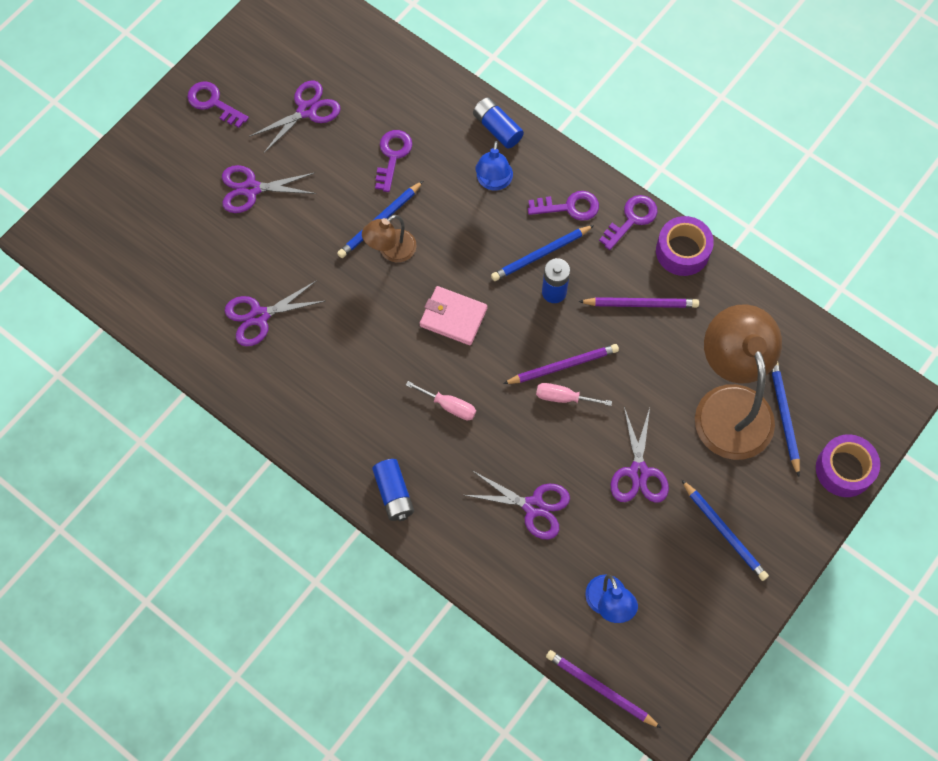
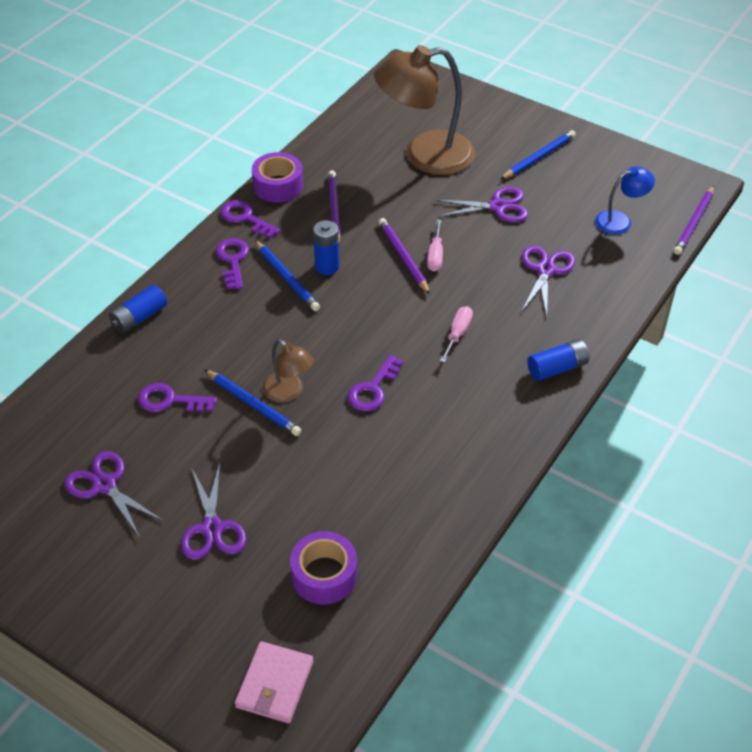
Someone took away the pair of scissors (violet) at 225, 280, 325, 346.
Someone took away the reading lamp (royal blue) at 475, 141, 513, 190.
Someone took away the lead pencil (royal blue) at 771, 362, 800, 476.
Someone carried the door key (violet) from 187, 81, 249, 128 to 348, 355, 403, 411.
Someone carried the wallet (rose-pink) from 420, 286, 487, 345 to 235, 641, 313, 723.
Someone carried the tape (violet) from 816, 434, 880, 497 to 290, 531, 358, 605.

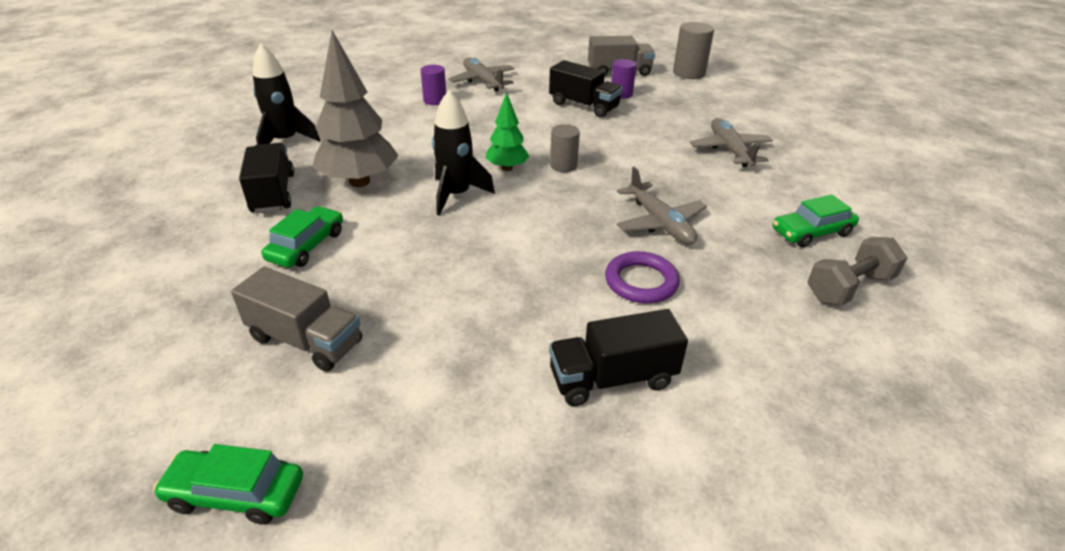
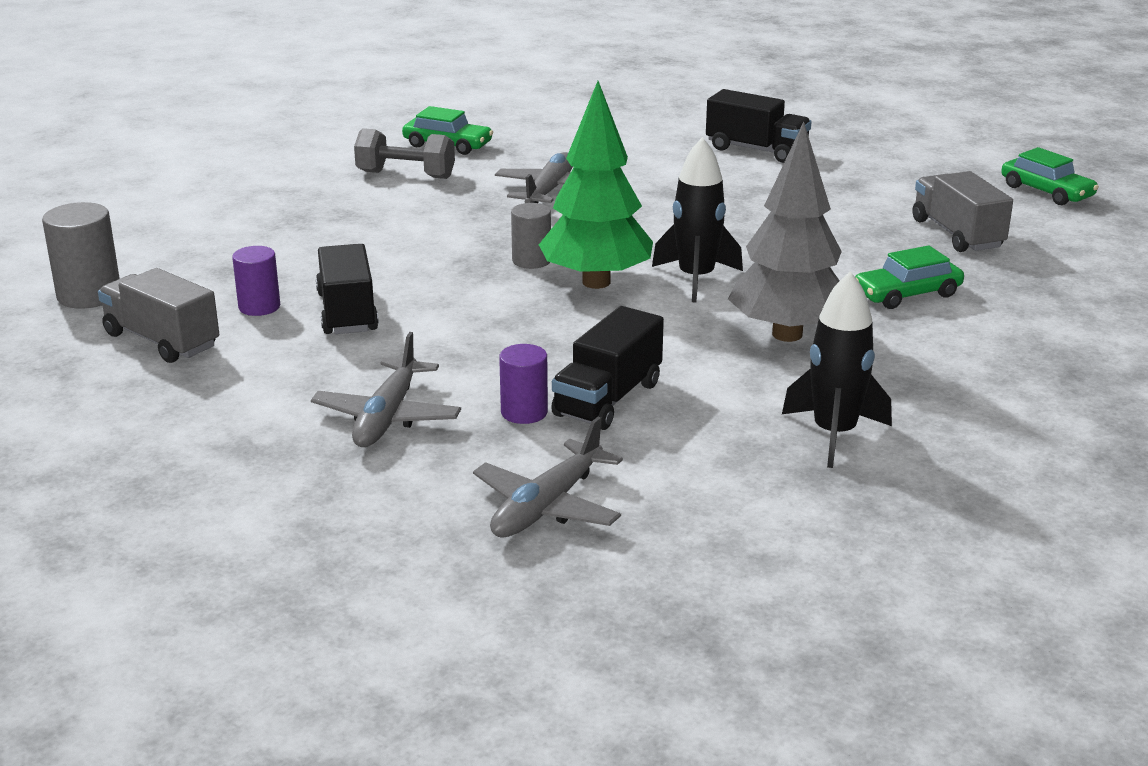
Someone took away the torus (violet) at 605, 251, 680, 304.
Someone carried the toy truck (jet-black) from 239, 143, 294, 213 to 551, 306, 664, 430.
Someone carried the plane (gray) from 690, 118, 773, 167 to 473, 417, 623, 538.
Someone carried the free weight (gray) from 807, 237, 907, 306 to 354, 128, 455, 179.
Someone scaled the fir tree (emerald) at 486, 92, 529, 171 by 1.80.

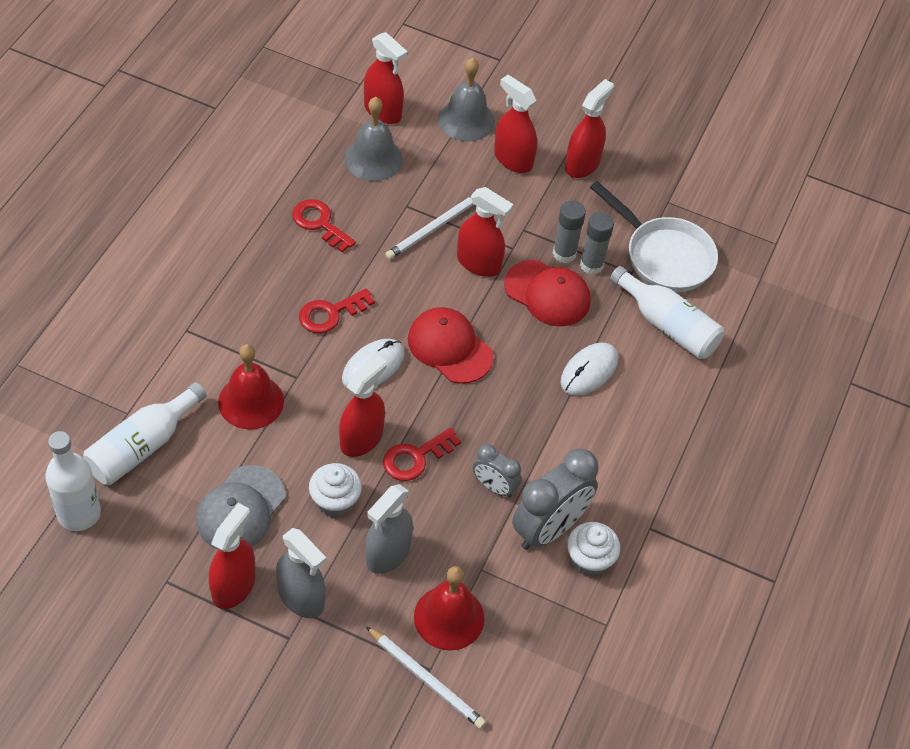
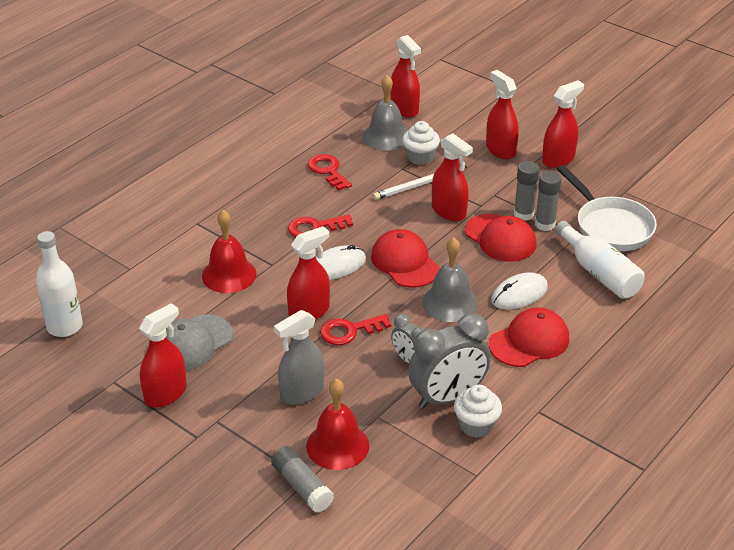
Someone took away the flask (white) at 83, 382, 207, 485.
Someone took away the spray cleaner (gray) at 276, 528, 326, 618.
Someone put down the cap (red) at 489, 307, 569, 367.
Someone carried the muffin (white) from 309, 463, 362, 517 to 402, 121, 440, 165.
Someone carried the bell (gray) from 438, 58, 495, 141 to 422, 238, 478, 322.
Someone swapped the lead pencil (white) at 366, 626, 486, 729 for the glue (gray) at 271, 446, 334, 513.

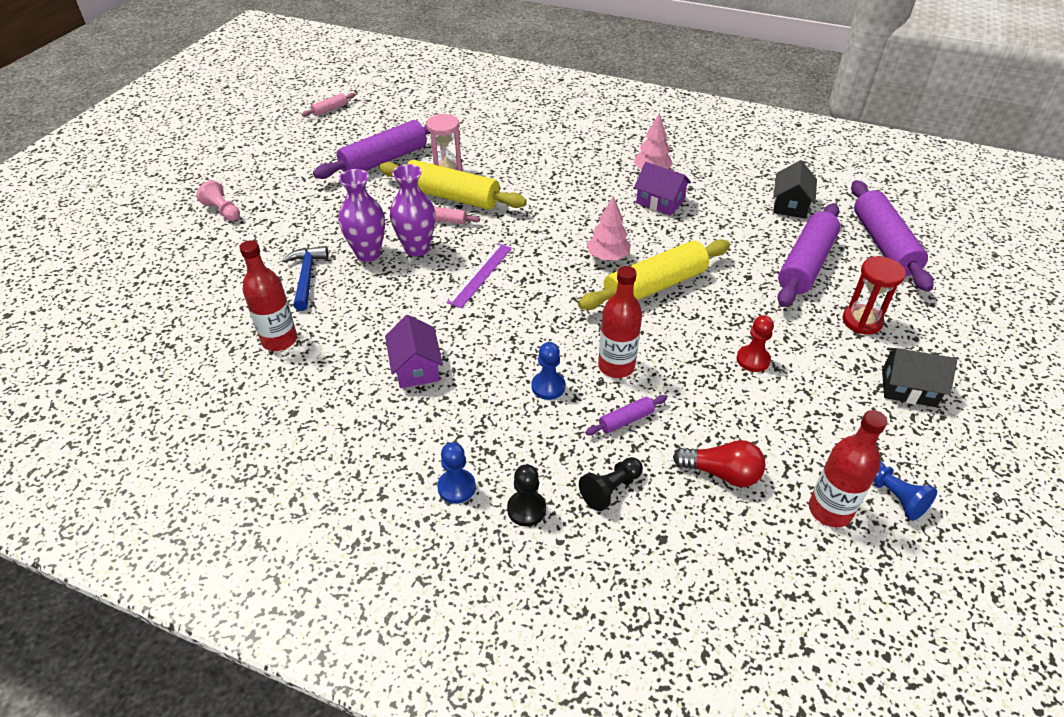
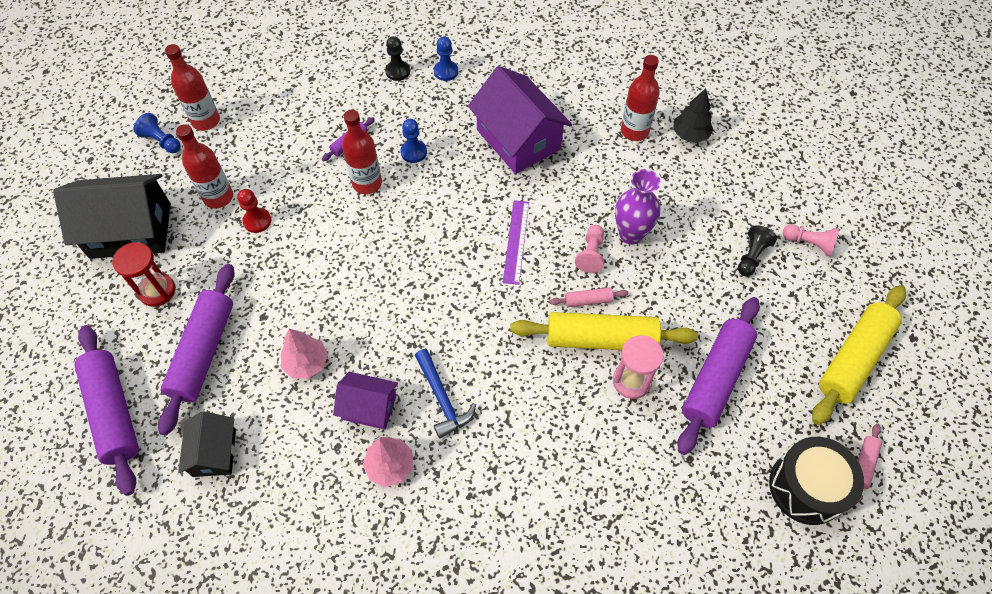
Someone took away the light bulb (red) at 673, 440, 766, 487.
Someone put down the flask (red) at 176, 124, 233, 208.
Someone put down the fir tree (jet-black) at 673, 88, 713, 143.
Someone put down the drum (jet-black) at 769, 437, 864, 525.
Someone carried the carpenter's hammer (royal blue) from 283, 246, 328, 311 to 415, 349, 476, 438.
Someone carried the pastry roller (golden) from 578, 239, 730, 310 to 812, 285, 906, 425.
Someone carried the pawn (jet-black) from 579, 457, 643, 511 to 738, 225, 777, 276.
Someone carried the fir tree (rose-pink) from 587, 196, 631, 260 to 281, 329, 328, 379.
Someone swapped the vase (violet) at 390, 164, 435, 257 for the pawn (rose-pink) at 575, 225, 604, 273.
Someone scaled the cottage (violet) at 385, 315, 443, 388 by 1.81.
Someone scaled the cottage (jet-black) at 882, 348, 957, 407 by 1.81.

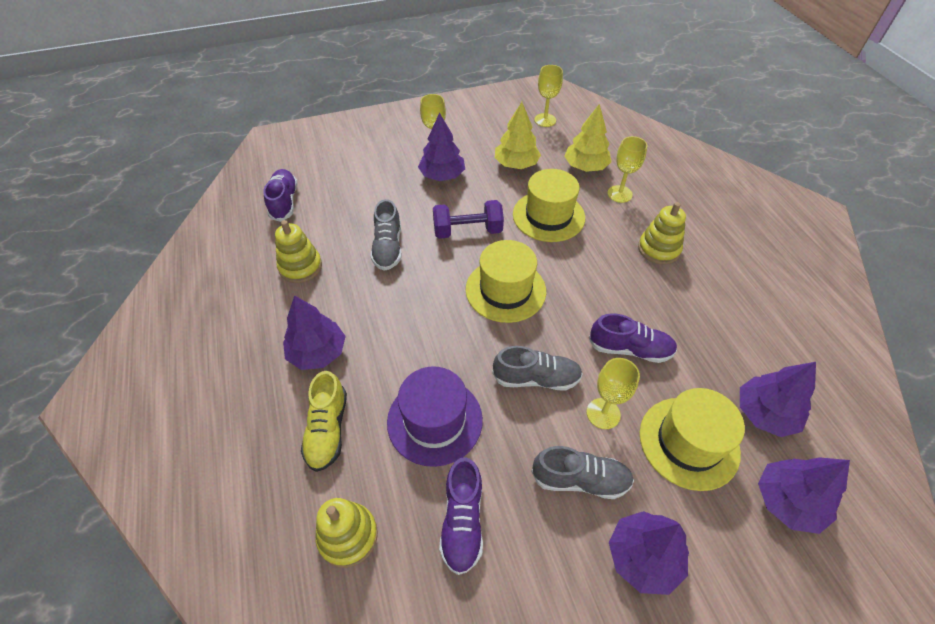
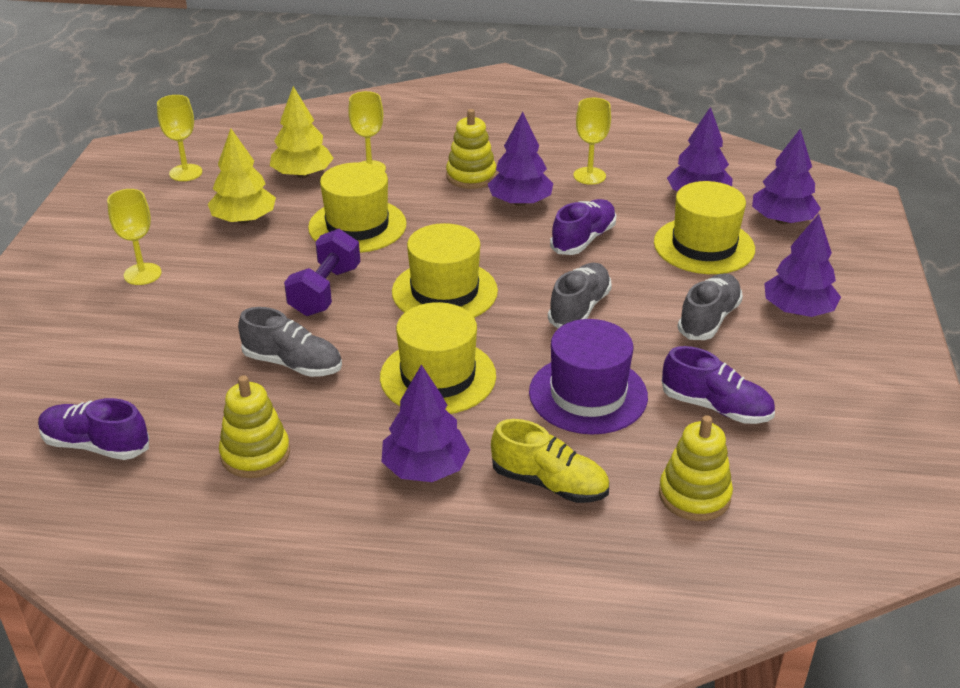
Someone put down the hat (golden) at 380, 302, 496, 414.
Someone carried the fir tree (violet) from 418, 112, 465, 181 to 488, 112, 553, 206.
Someone carried the chalice (golden) from 587, 358, 640, 429 to 574, 98, 611, 185.

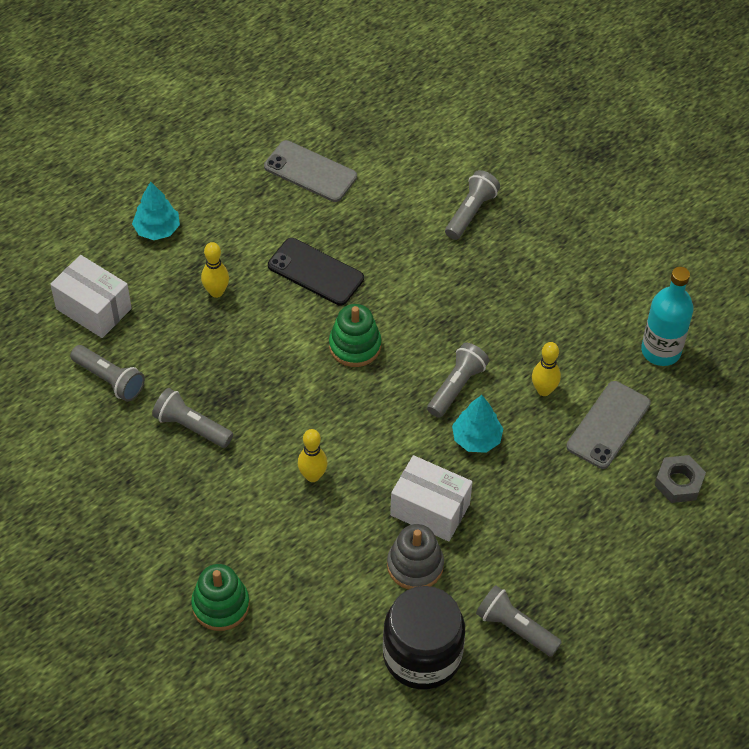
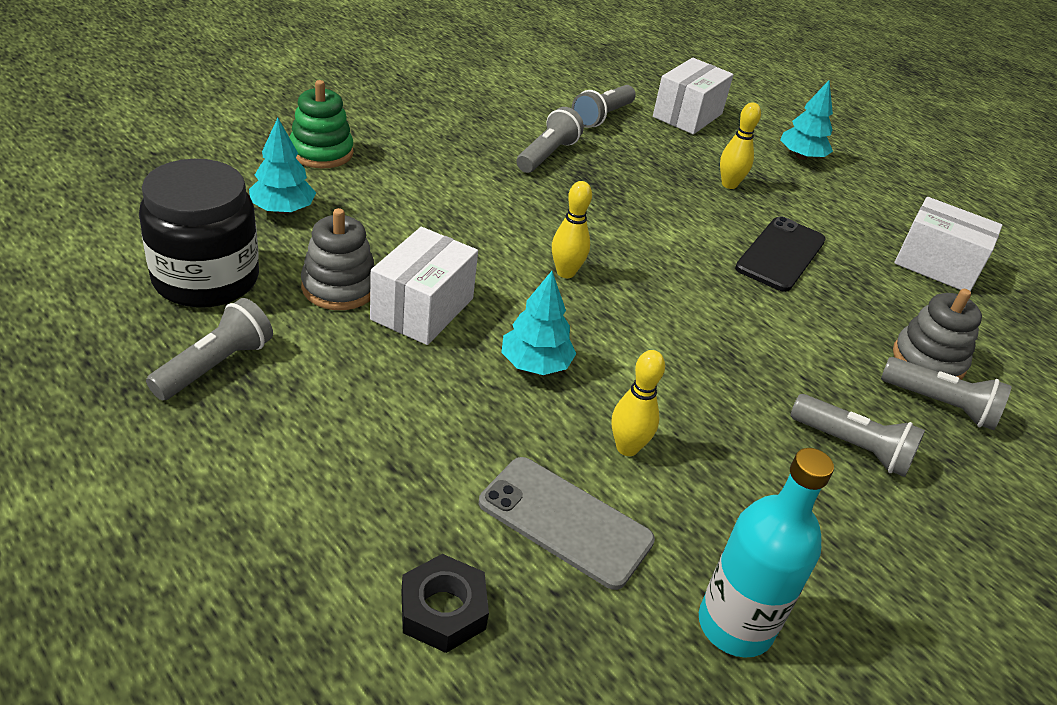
Someone took away the stacking toy (emerald) at 329, 304, 381, 367.
Someone put down the fir tree (turquoise) at 249, 118, 316, 214.
Someone put down the stacking toy (gray) at 893, 289, 982, 380.
Someone carried the skittle (golden) from 298, 429, 328, 482 to 552, 181, 592, 278.
Someone carried the pocket torch (gray) from 427, 343, 489, 418 to 791, 394, 925, 477.
Someone swapped the mobile phone (gray) at 264, 140, 357, 202 for the box (white) at 894, 197, 1002, 292.
Someone repainted the hex nut (gray) at 654, 455, 706, 503, which became the hex nut (jet-black) at 402, 554, 489, 653.

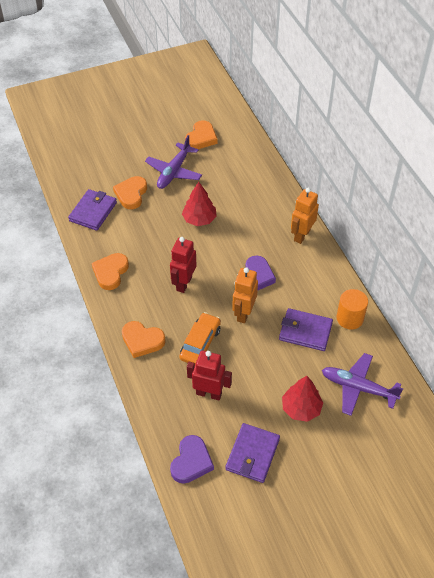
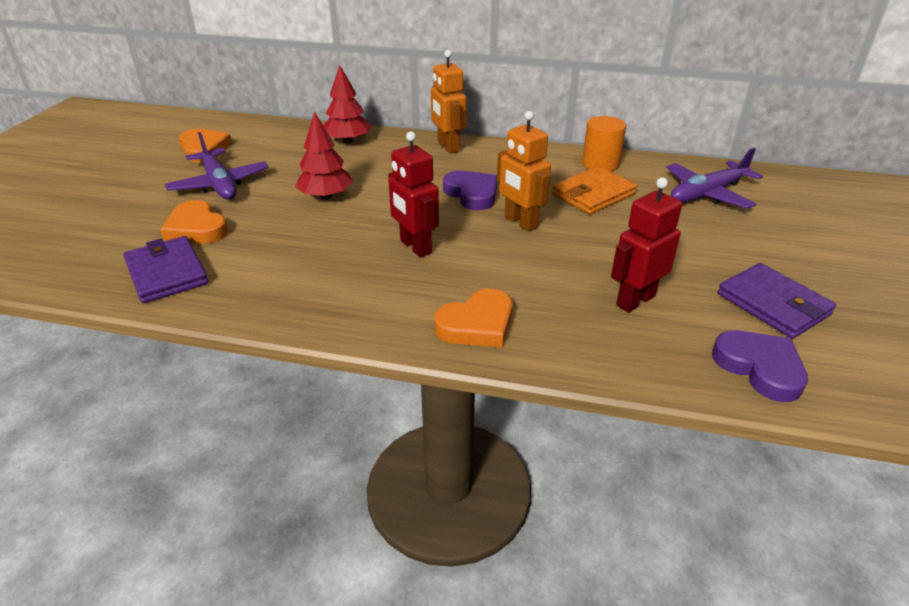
Someone took away the heart shape (bright orange) at 92, 253, 129, 290.
Someone took away the toy car (bright orange) at 179, 312, 221, 364.
Someone carried the fir tree (red) from 282, 376, 323, 422 to 323, 65, 371, 143.
Someone repainted the wallet (violet) at 279, 308, 333, 351, which became the wallet (bright orange) at 552, 166, 637, 214.

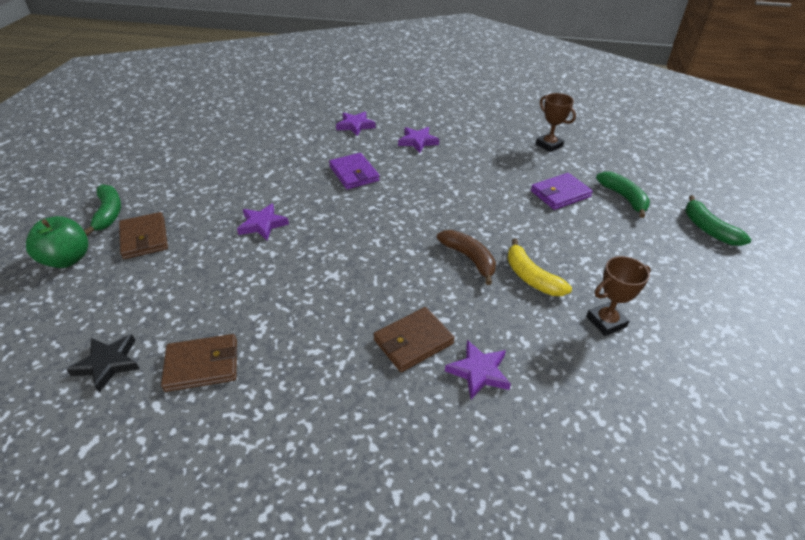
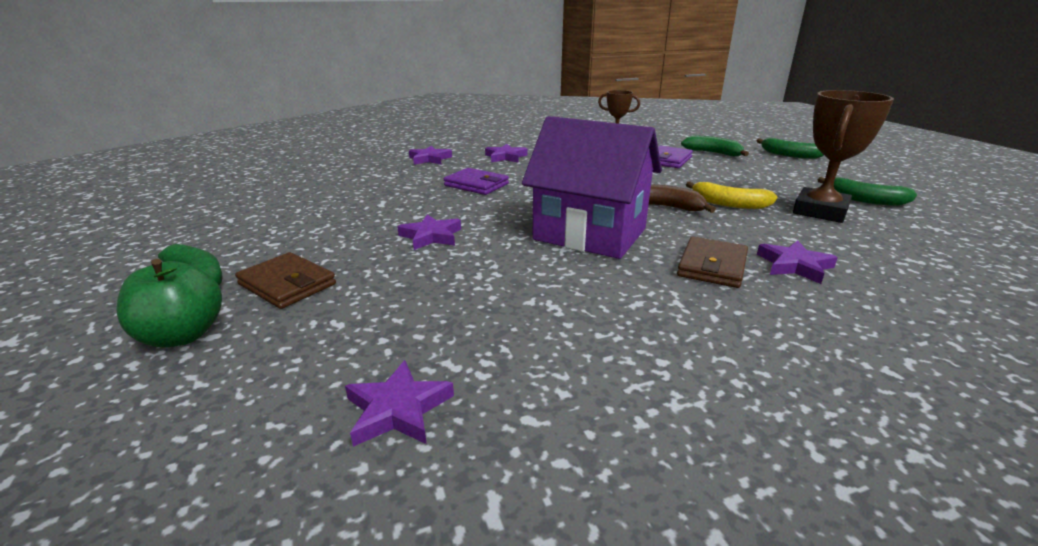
Someone took away the wallet (russet) at 161, 334, 237, 392.
Someone put down the cottage (violet) at 522, 116, 662, 259.
Someone put down the banana (emerald) at 818, 177, 917, 206.
Someone repainted the star shape (jet-black) at 67, 334, 140, 392, which became the star shape (violet) at 345, 360, 454, 447.
Someone scaled the trophy (russet) at 586, 256, 651, 336 by 1.62.

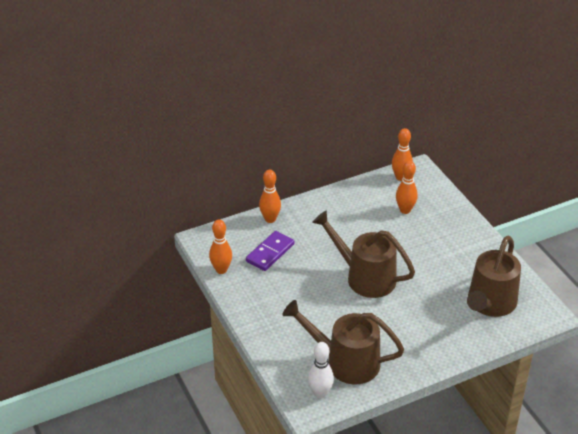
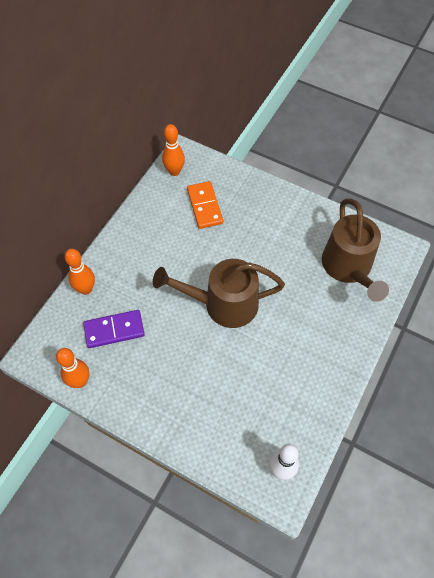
Someone took away the watering pot (russet) at 283, 300, 404, 384.
Someone swapped the skittle (bright orange) at 396, 161, 418, 214 for the domino (bright orange) at 187, 181, 223, 229.
Someone rotated the domino (violet) at 246, 231, 295, 271 by 75 degrees clockwise.

